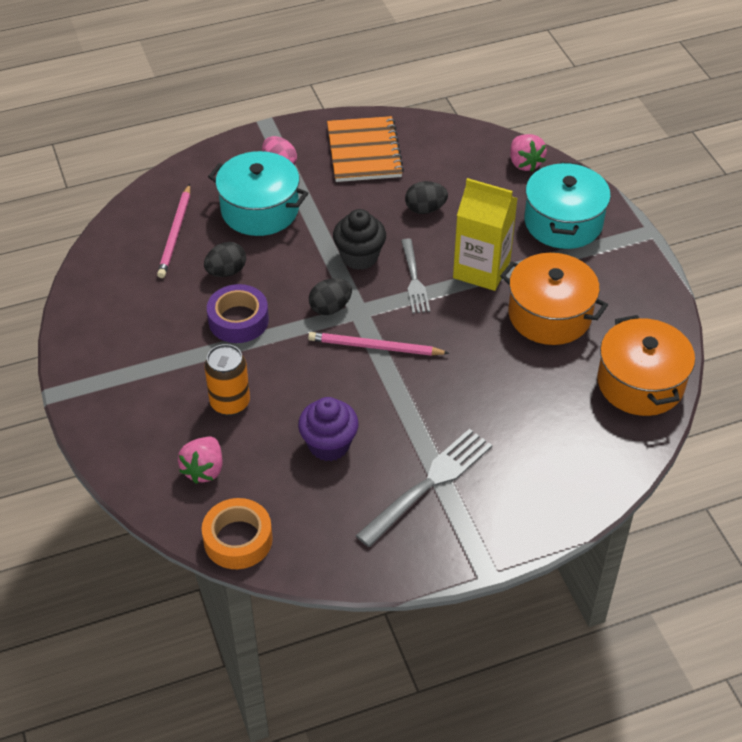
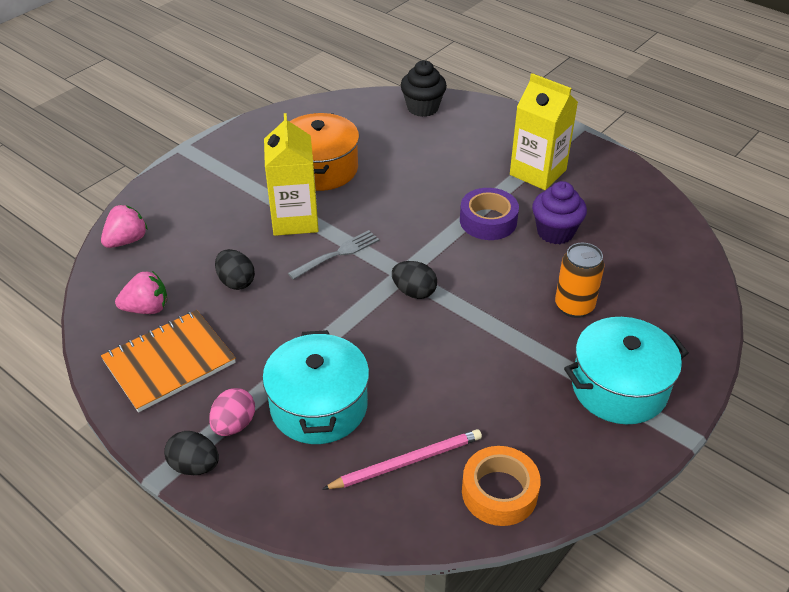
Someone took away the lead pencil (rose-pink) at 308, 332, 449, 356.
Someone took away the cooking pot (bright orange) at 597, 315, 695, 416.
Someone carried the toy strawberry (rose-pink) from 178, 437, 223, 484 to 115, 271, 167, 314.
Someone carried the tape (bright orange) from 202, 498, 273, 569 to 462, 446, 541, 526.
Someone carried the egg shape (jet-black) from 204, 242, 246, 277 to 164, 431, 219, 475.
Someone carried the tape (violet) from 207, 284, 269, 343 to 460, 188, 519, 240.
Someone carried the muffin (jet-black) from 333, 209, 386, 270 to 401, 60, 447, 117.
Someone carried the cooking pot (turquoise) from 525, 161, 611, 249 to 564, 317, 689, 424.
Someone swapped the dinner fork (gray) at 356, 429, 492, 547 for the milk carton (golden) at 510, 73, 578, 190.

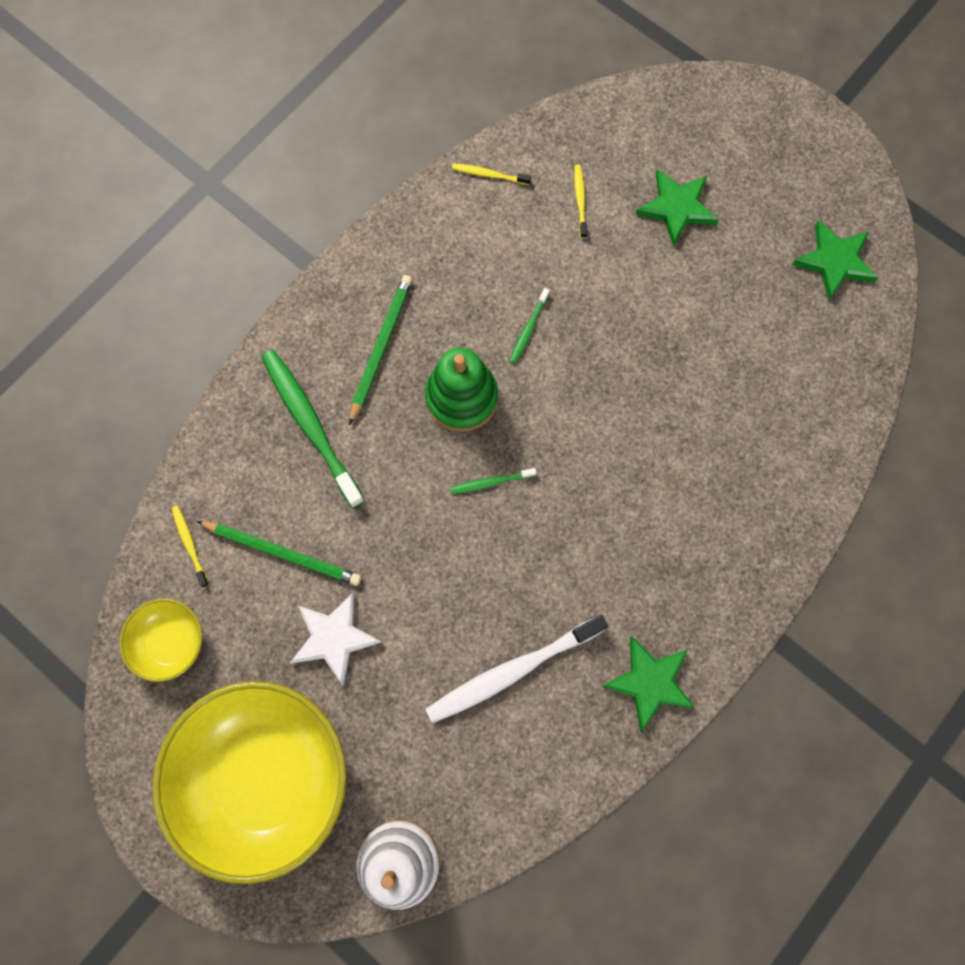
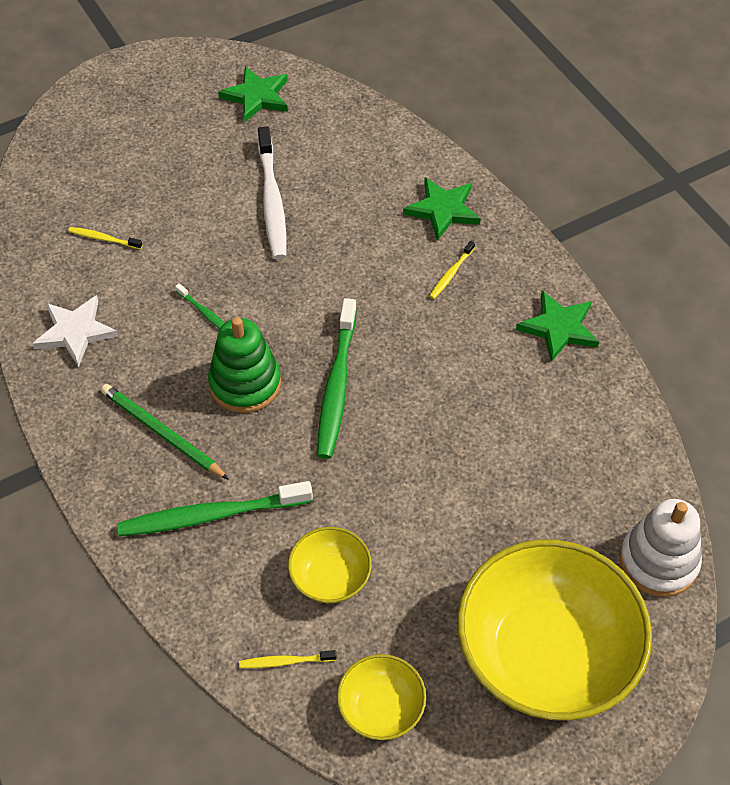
Someone carried the star shape (white) from 290, 593, 381, 686 to 32, 295, 118, 367.
Someone carried the dental brush (white) from 426, 615, 608, 723 to 258, 126, 286, 260.
Someone carried the dental brush (golden) from 452, 163, 531, 185 to 429, 241, 475, 299.
Someone carried the star shape (emerald) from 635, 169, 719, 246 to 403, 178, 481, 241.
Someone swapped the lead pencil (emerald) at 197, 521, 361, 586 for the serving bowl (golden) at 288, 527, 372, 603.
Someone scaled the dental brush (emerald) at 450, 468, 537, 494 by 2.15.

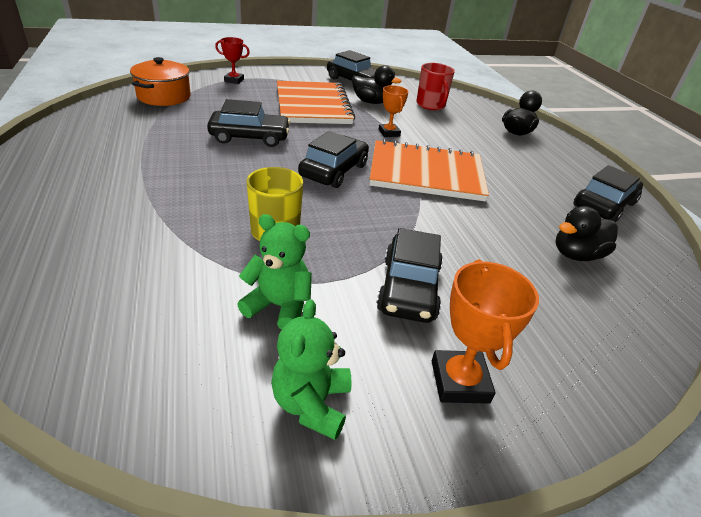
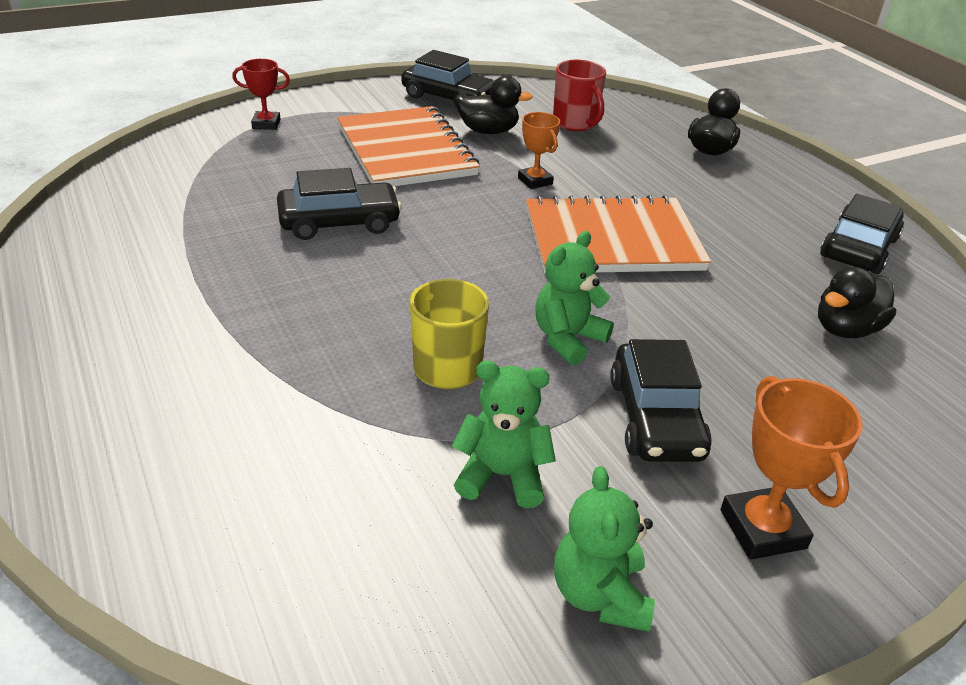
Someone took away the cooking pot (bright orange) at 130, 57, 191, 106.
Someone took away the toy car (jet-black) at 298, 131, 369, 188.
Someone put down the stuffed bear (emerald) at 535, 231, 614, 365.

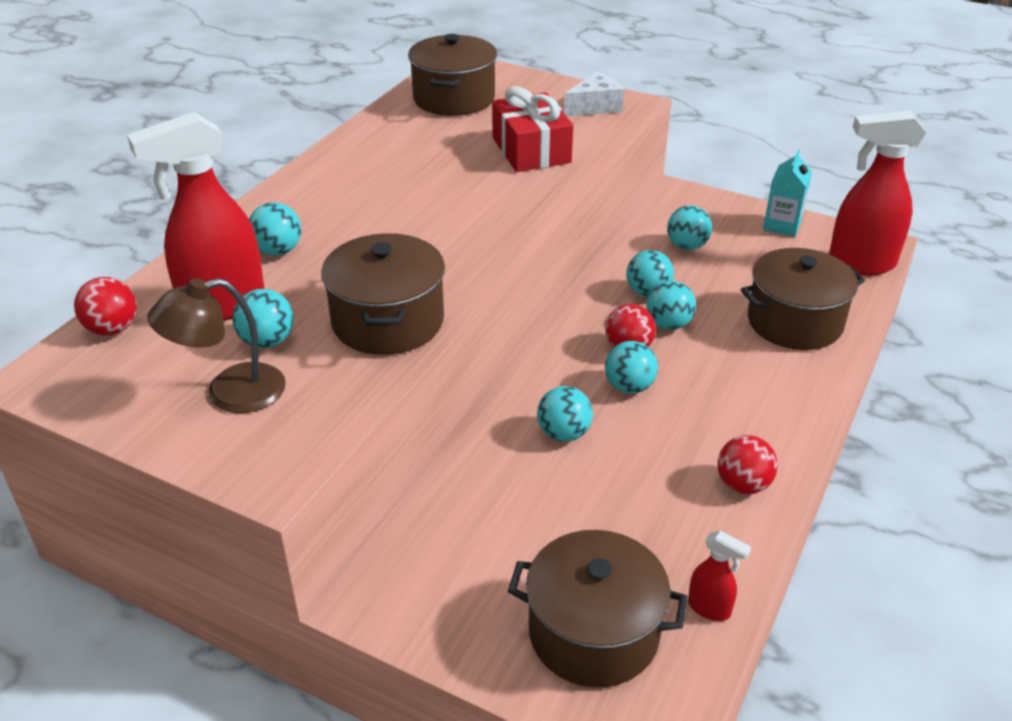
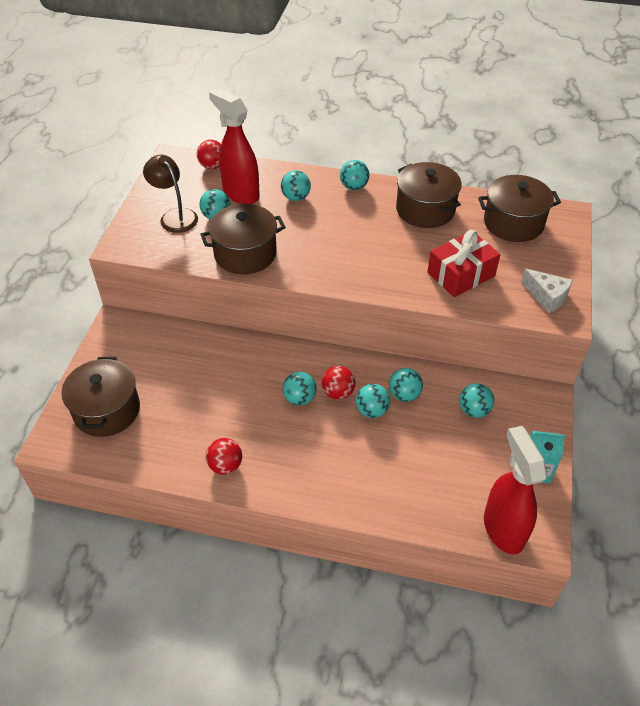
Someone took away the spray cleaner (red) at 688, 530, 751, 621.
Someone carried the sphere (turquoise) from 537, 386, 593, 442 to 340, 160, 369, 190.
Someone carried the cooking pot (russet) from 741, 248, 865, 350 to 396, 162, 462, 228.

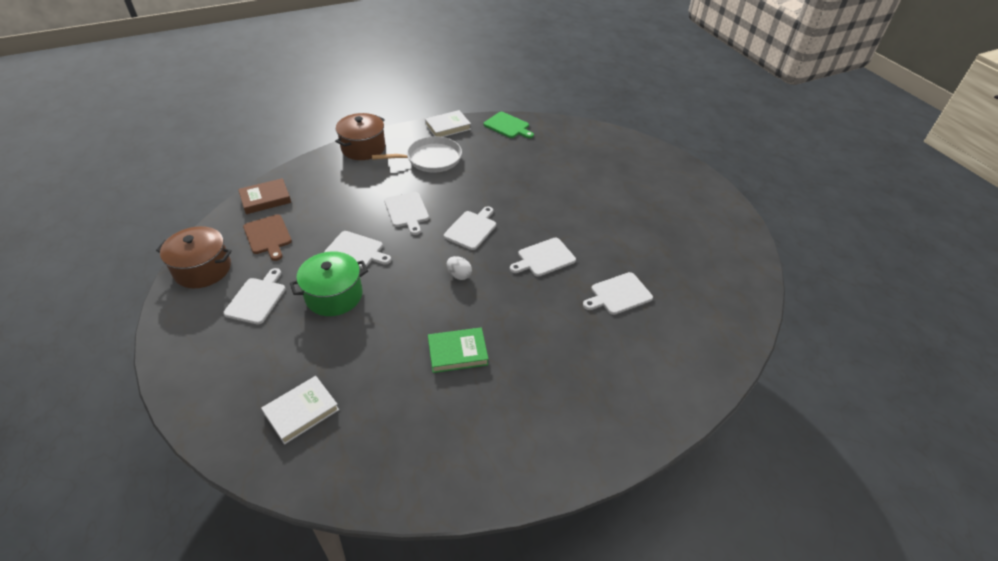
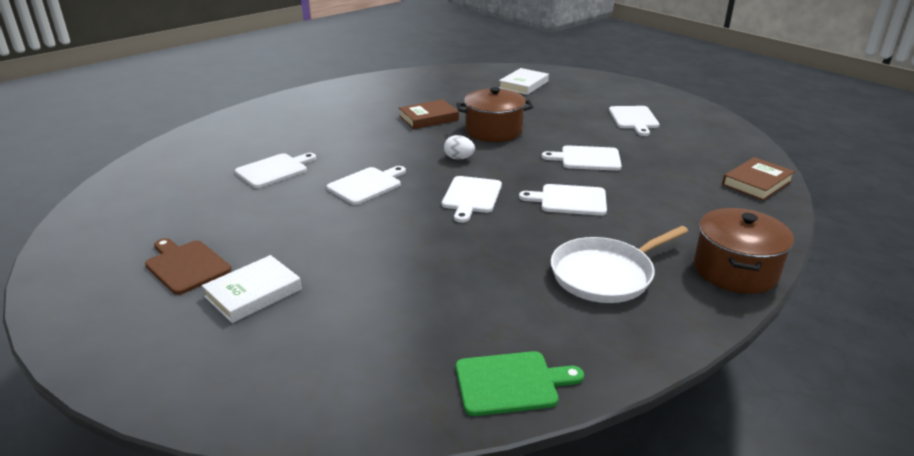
Someone took away the cooking pot (emerald) at 290, 251, 368, 316.
Someone carried the cooking pot (russet) from 156, 226, 232, 288 to 457, 87, 533, 142.
Someone carried the chopping board (russet) from 243, 214, 292, 261 to 145, 238, 232, 295.
Someone carried the hardback (white) from 425, 110, 471, 137 to 202, 255, 302, 323.
Someone repainted the hardback (emerald) at 428, 327, 488, 373, which became the hardback (russet) at 399, 99, 459, 129.
Someone rotated the chopping board (white) at 384, 192, 429, 235 by 45 degrees counterclockwise.
Someone rotated the chopping board (emerald) at 483, 112, 534, 138 by 150 degrees clockwise.

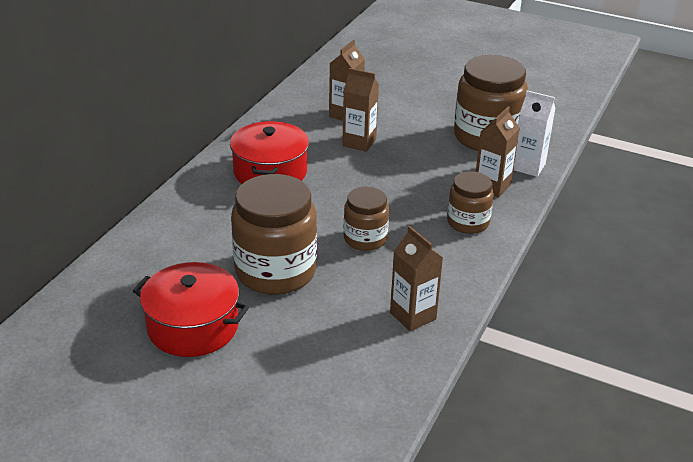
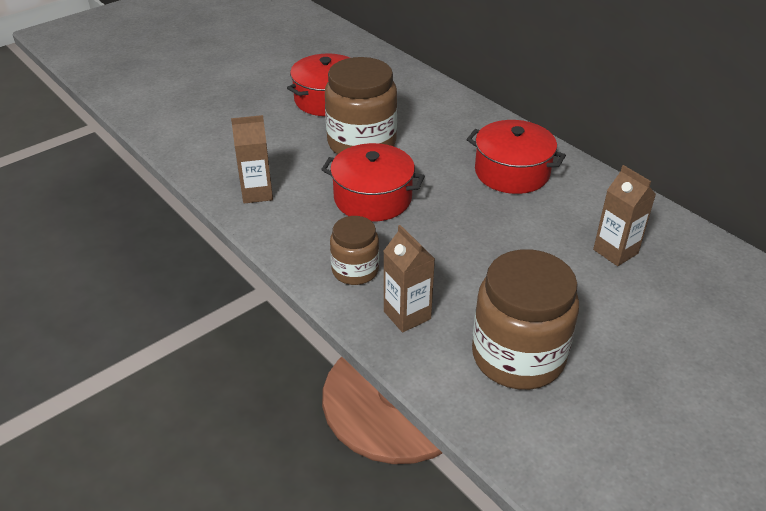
Someone took away the milk carton (russet) at 342, 68, 379, 152.
Someone took away the milk carton (white) at 513, 91, 556, 177.
Someone swapped the jam jar (russet) at 344, 187, 389, 251 for the cooking pot (red) at 321, 143, 425, 222.

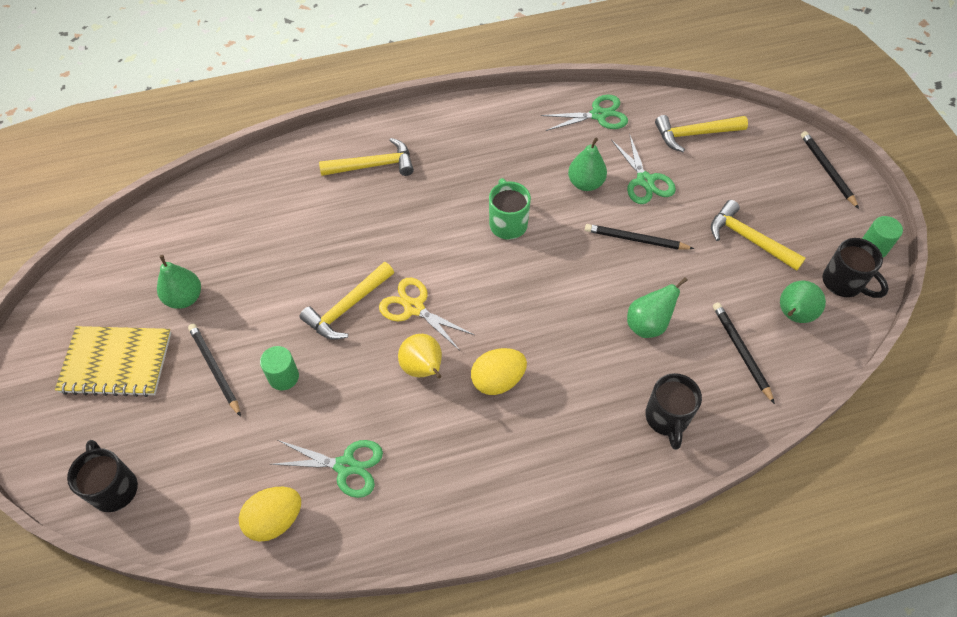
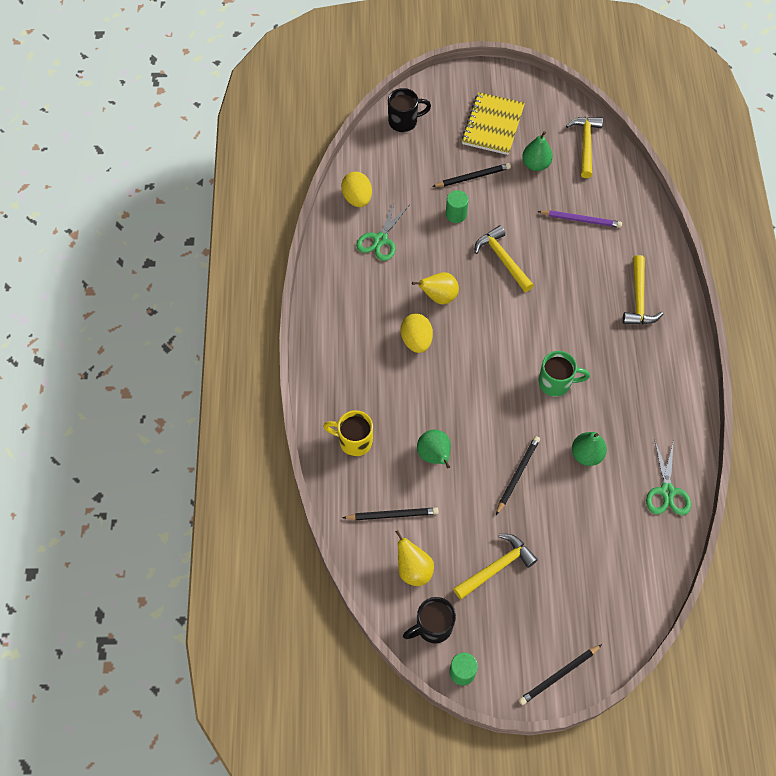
Someone took away the pair of scissors (golden) at 379, 278, 474, 350.
Someone took away the pair of scissors (emerald) at 611, 134, 676, 204.
Someone put down the lead pencil (violet) at 537, 210, 622, 228.
Someone carried the carpenter's hammer (golden) from 655, 115, 748, 152 to 566, 117, 603, 178.
Someone repainted the coffee mug (jet-black) at 645, 373, 702, 450, which became the coffee mug (golden) at 323, 410, 373, 456.
Someone repainted the toy pear (emerald) at 780, 281, 826, 323, which became the toy pear (golden) at 395, 530, 434, 586.
Someone rotated the lead pencil (jet-black) at 801, 131, 859, 209 by 150 degrees clockwise.

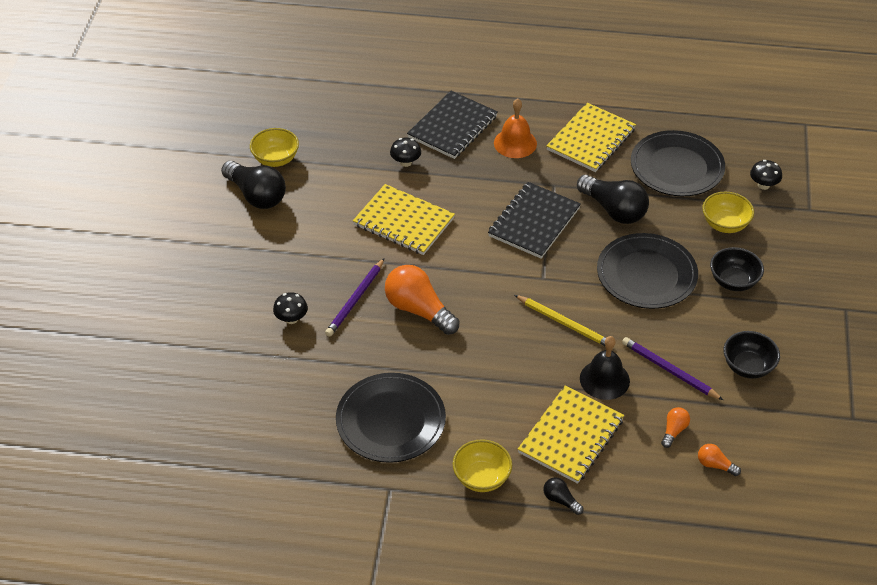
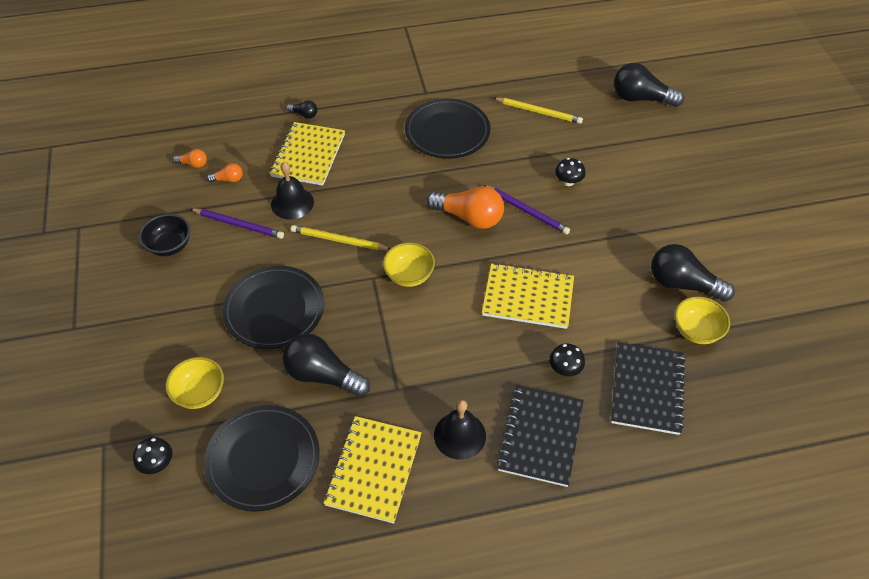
Someone took away the serving bowl (jet-black) at 710, 247, 764, 291.
Someone put down the lead pencil (golden) at 494, 97, 583, 124.
Someone put down the light bulb (jet-black) at 614, 63, 684, 107.
Someone carried the serving bowl (golden) from 453, 439, 512, 492 to 383, 242, 435, 287.
Someone carried the notebook (jet-black) from 488, 182, 581, 258 to 611, 342, 686, 435.
Someone repainted the bell (bright orange) at 494, 99, 537, 158, which became the bell (jet-black) at 434, 400, 486, 460.
Someone rotated the lead pencil (violet) at 325, 259, 384, 337 by 120 degrees clockwise.
Someone rotated the light bulb (bright orange) at 661, 407, 690, 448 by 105 degrees counterclockwise.

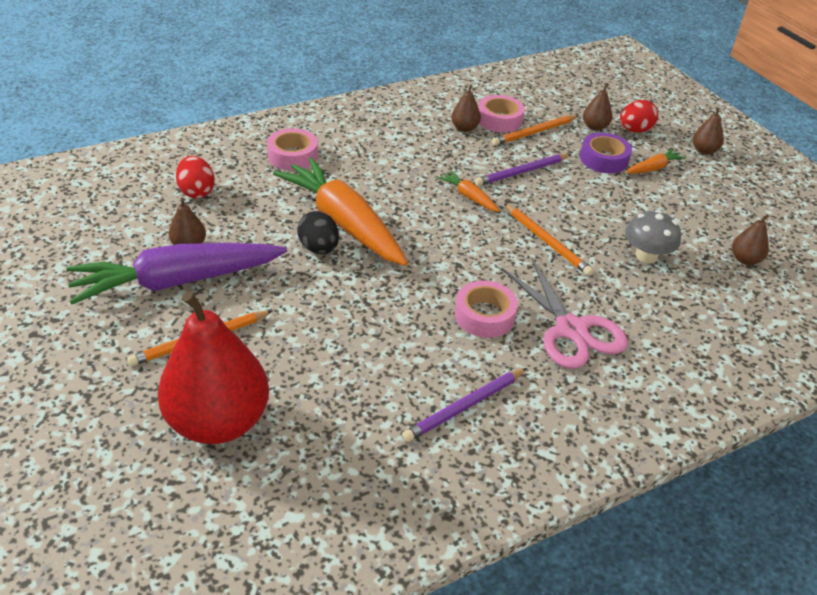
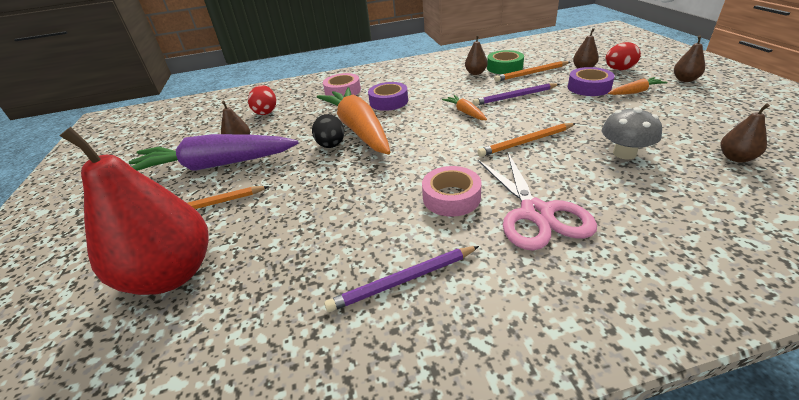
Someone put down the tape (violet) at 368, 82, 408, 111.
Someone repainted the tape (rose-pink) at 478, 95, 525, 132, which became the tape (emerald) at 487, 50, 524, 74.
Someone rotated the lead pencil (bright orange) at 504, 203, 593, 276 by 90 degrees clockwise.

